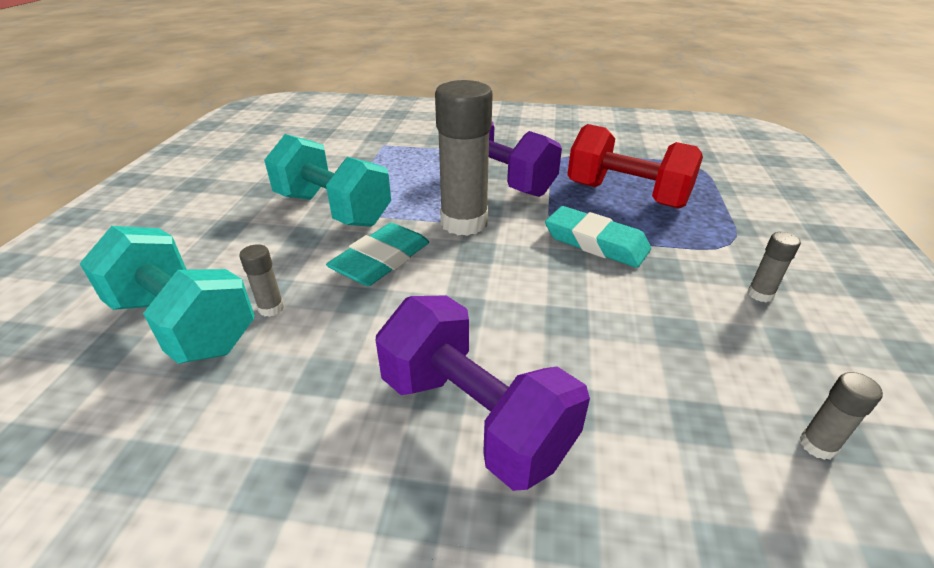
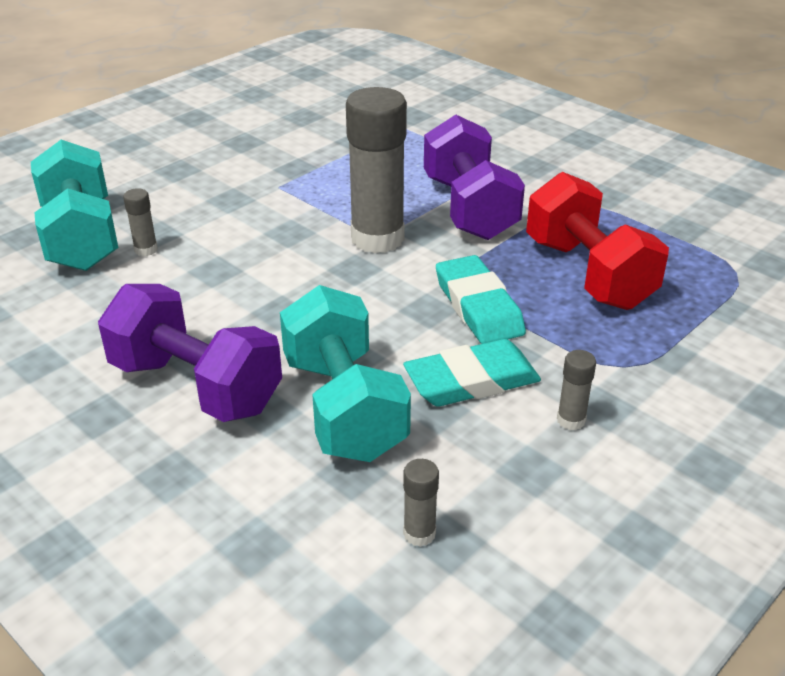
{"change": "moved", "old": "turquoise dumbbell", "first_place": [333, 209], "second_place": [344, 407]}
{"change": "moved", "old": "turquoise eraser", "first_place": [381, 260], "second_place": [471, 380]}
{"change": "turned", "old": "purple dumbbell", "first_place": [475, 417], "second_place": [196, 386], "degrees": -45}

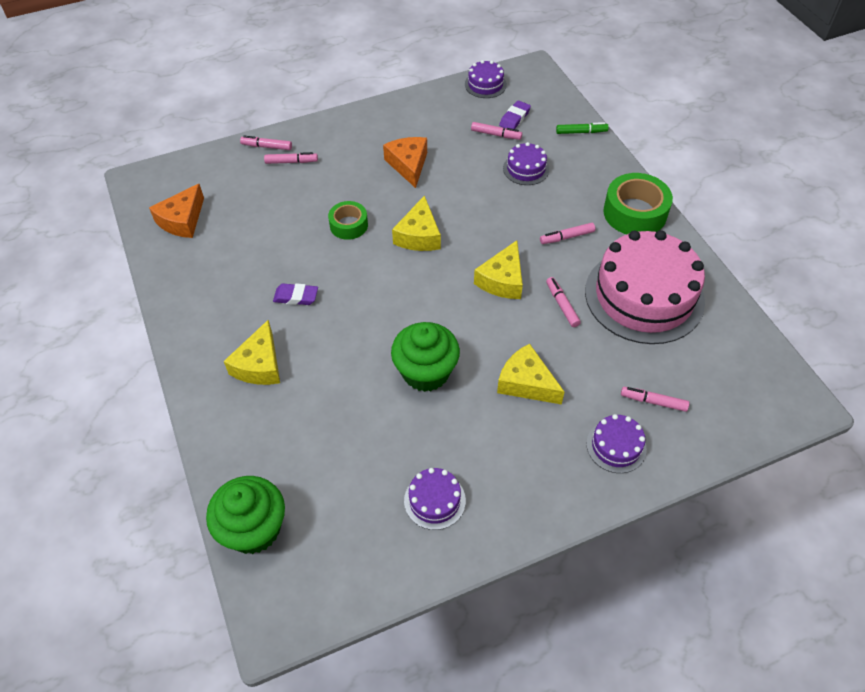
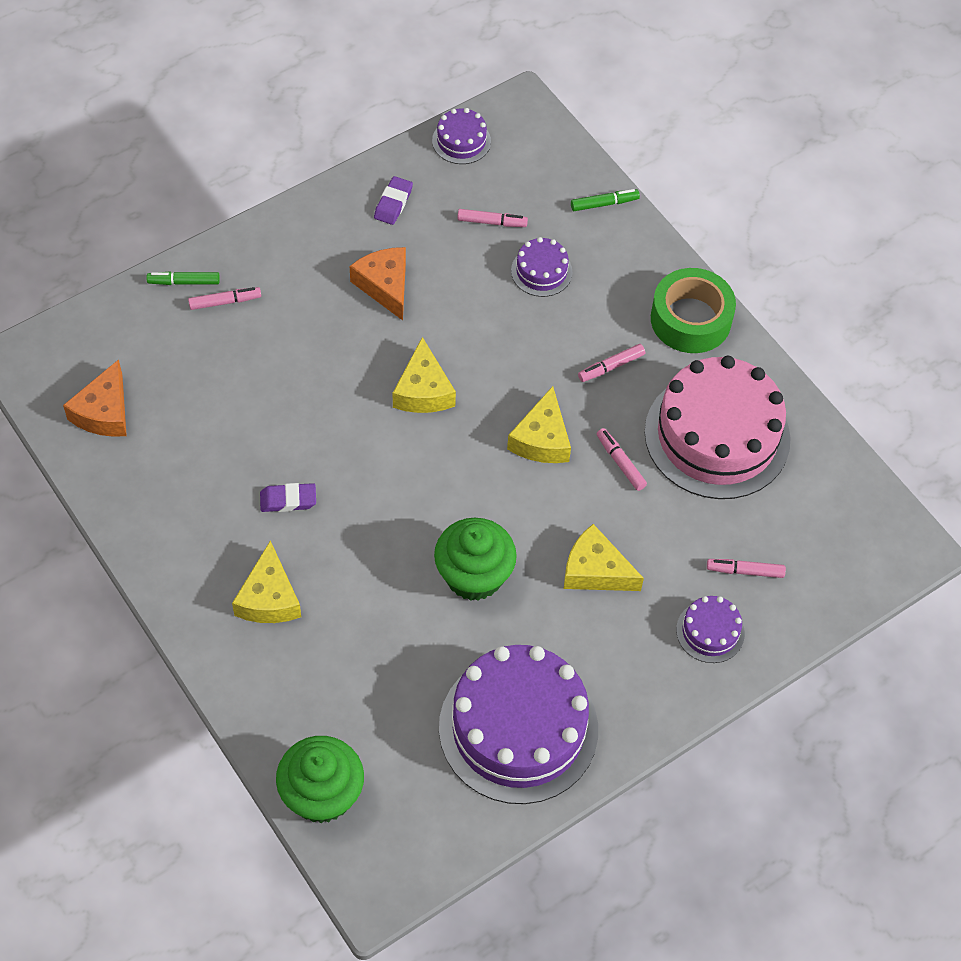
{"change": "removed", "old": "green tape", "first_place": [349, 225]}
{"change": "moved", "old": "purple eraser", "first_place": [514, 118], "second_place": [393, 203]}
{"change": "recoloured", "old": "pink marker", "new": "green marker", "first_place": [267, 146], "second_place": [184, 282]}
{"change": "resized", "old": "purple cake", "first_place": [434, 500], "second_place": [518, 728], "factor": 2.26}

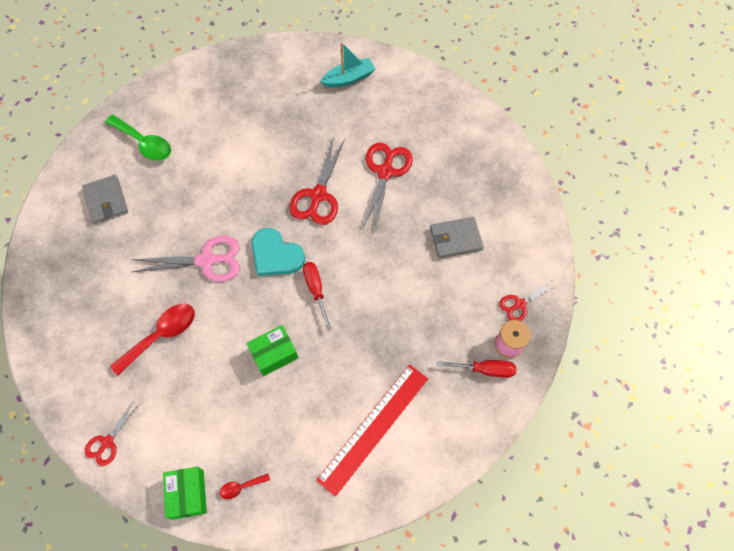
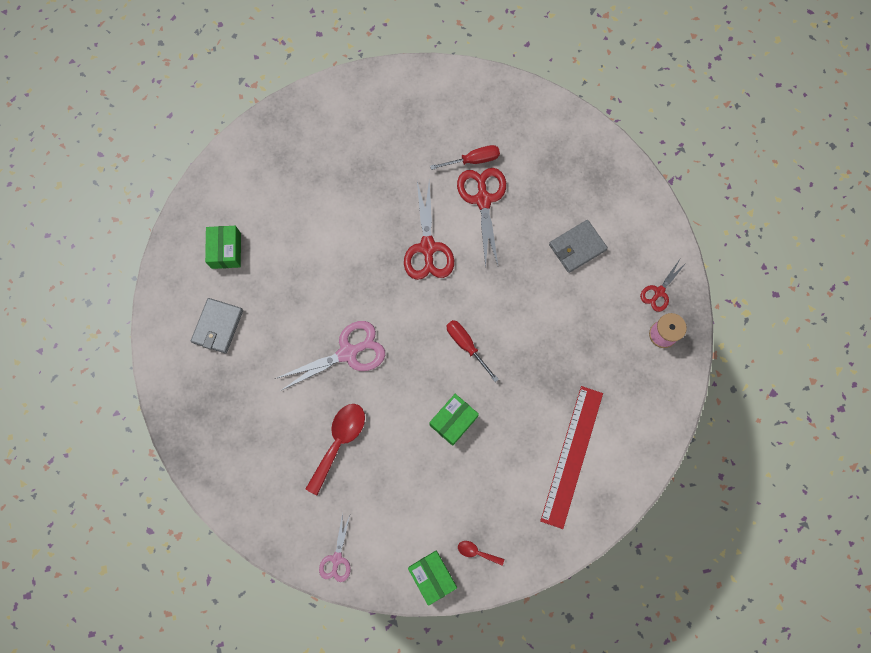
{"change": "removed", "old": "turquoise heart", "first_place": [276, 255]}
{"change": "removed", "old": "turquoise boat", "first_place": [348, 78]}
{"change": "moved", "old": "red screwdriver", "first_place": [484, 369], "second_place": [473, 160]}
{"change": "replaced", "old": "green spoon", "new": "green box", "first_place": [144, 143], "second_place": [226, 251]}
{"change": "recoloured", "old": "red scissors", "new": "pink scissors", "first_place": [107, 442], "second_place": [337, 559]}
{"change": "turned", "old": "grey wallet", "first_place": [106, 201], "second_place": [218, 326], "degrees": 60}
{"change": "turned", "old": "red spoon", "first_place": [241, 487], "second_place": [477, 552], "degrees": 60}

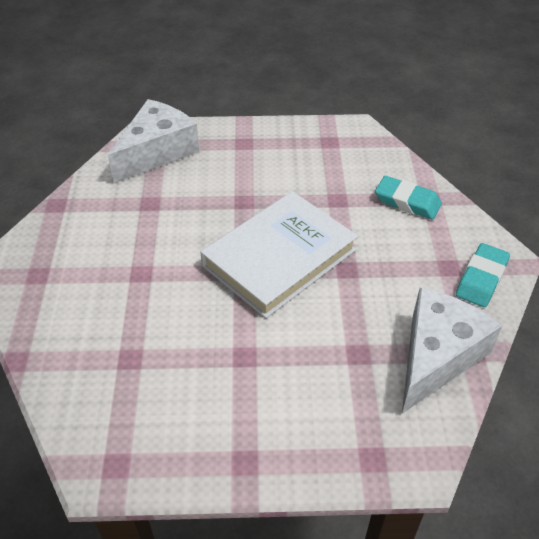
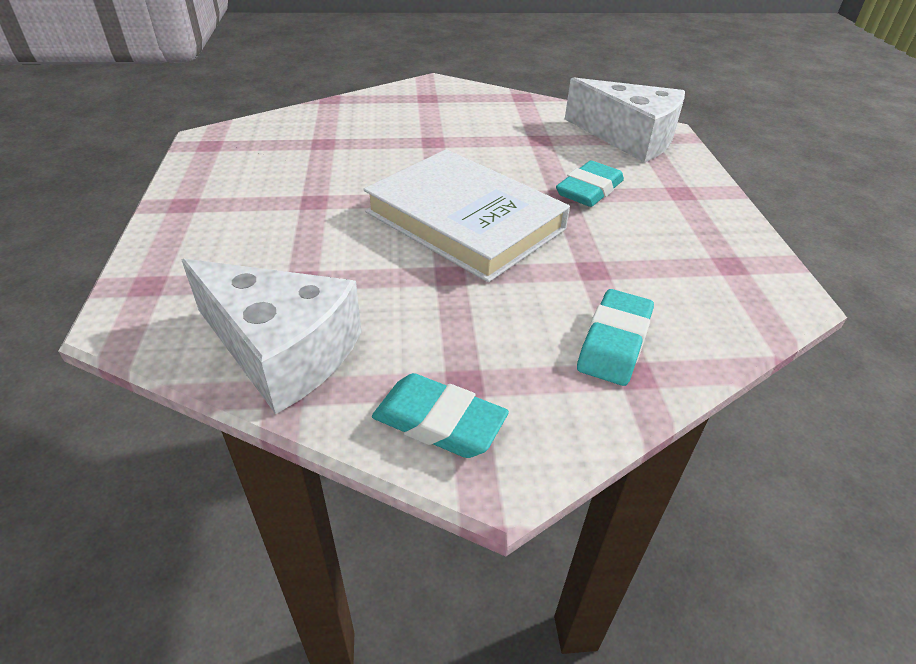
{"change": "added", "new": "turquoise eraser", "second_place": [589, 190]}

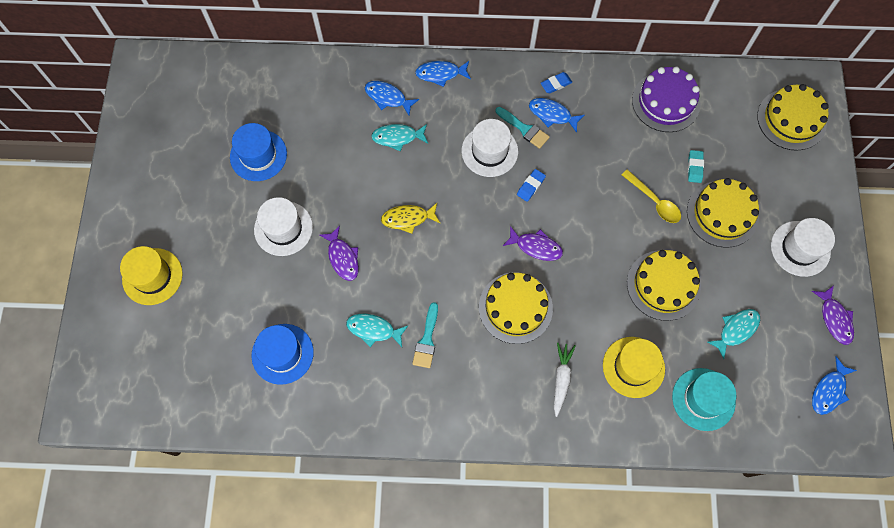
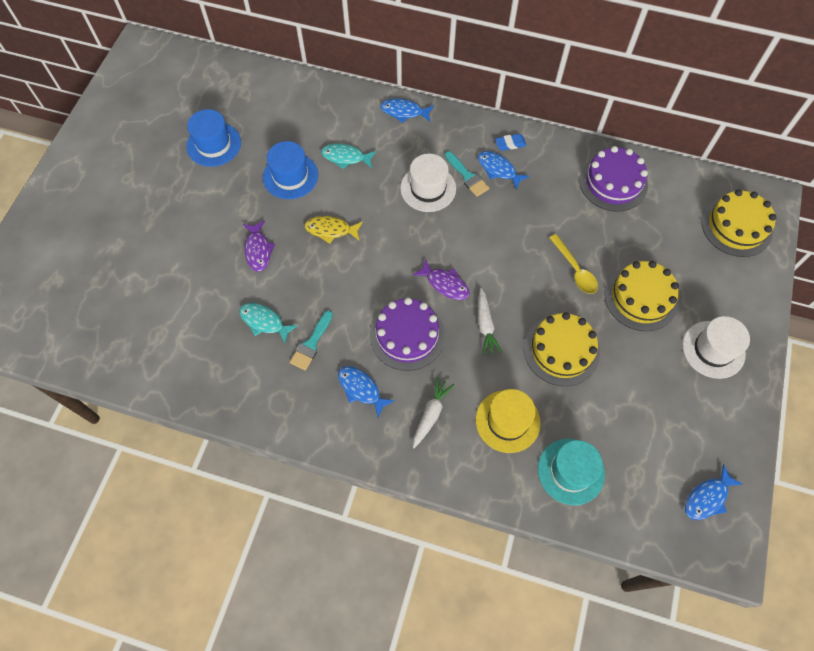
{"change": "removed", "old": "yellow hat", "first_place": [152, 276]}
{"change": "removed", "old": "white hat", "first_place": [283, 228]}
{"change": "removed", "old": "blue eraser", "first_place": [530, 186]}
{"change": "removed", "old": "turquoise eraser", "first_place": [694, 167]}
{"change": "removed", "old": "turquoise fish", "first_place": [736, 330]}
{"change": "removed", "old": "purple fish", "first_place": [834, 319]}
{"change": "added", "new": "white carrot", "second_place": [485, 325]}
{"change": "moved", "old": "blue hat", "first_place": [282, 354], "second_place": [290, 176]}
{"change": "moved", "old": "blue fish", "first_place": [388, 97], "second_place": [361, 389]}
{"change": "recoloured", "old": "yellow cake", "new": "purple cake", "first_place": [515, 307], "second_place": [407, 335]}

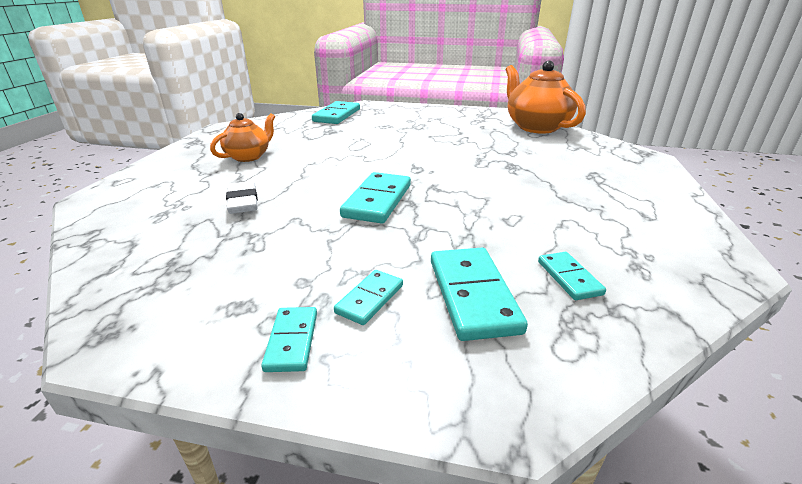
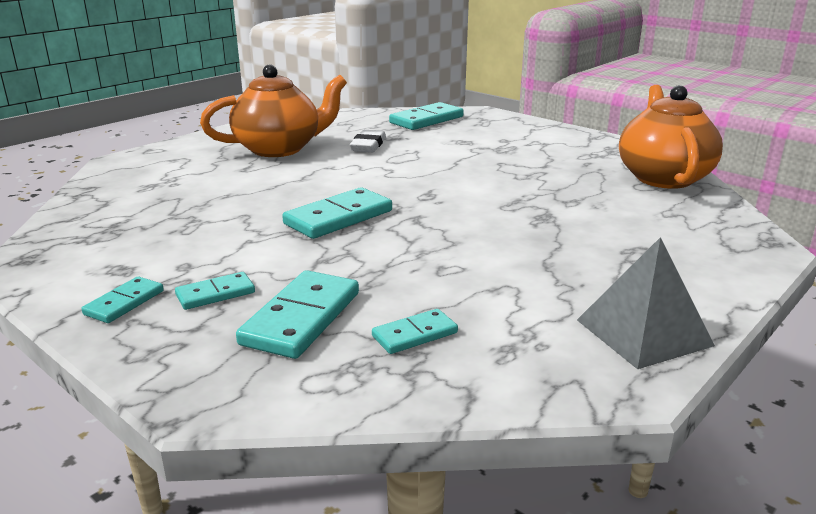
{"change": "added", "new": "grey pyramid", "second_place": [643, 332]}
{"change": "moved", "old": "white eraser", "first_place": [243, 202], "second_place": [368, 145]}
{"change": "turned", "old": "turquoise domino", "first_place": [569, 278], "second_place": [414, 334], "degrees": 45}
{"change": "resized", "old": "orange teapot", "first_place": [248, 156], "second_place": [279, 149], "factor": 1.7}

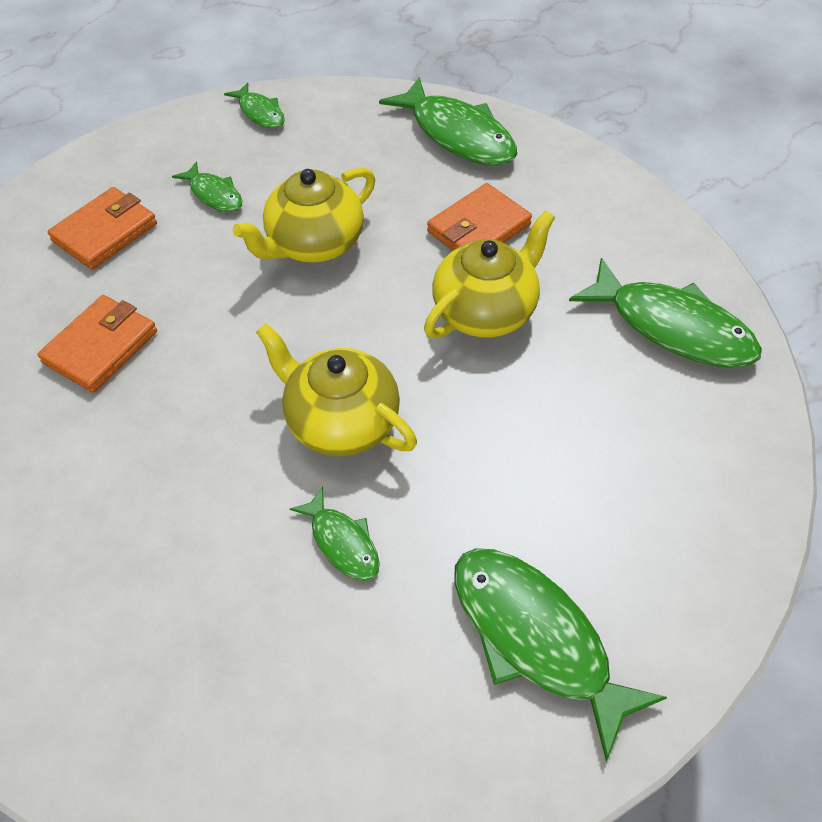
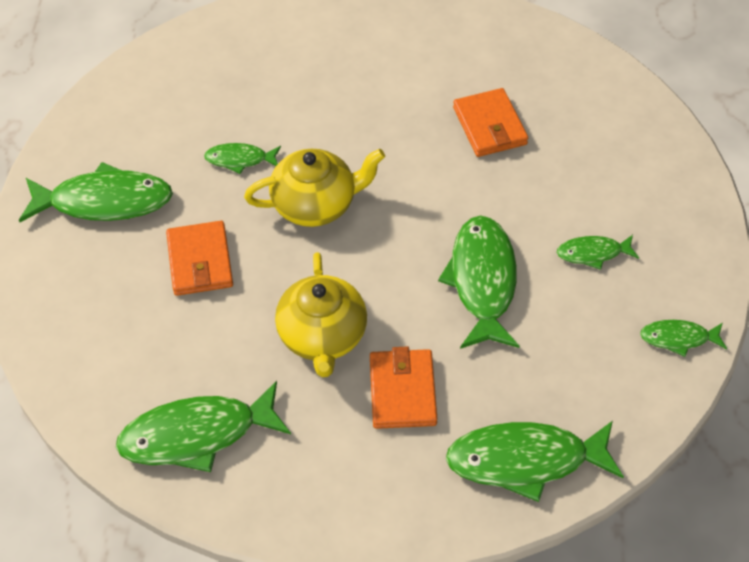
{"change": "moved", "old": "orange wallet", "first_place": [105, 232], "second_place": [200, 261]}
{"change": "replaced", "old": "yellow teapot", "new": "green fish", "first_place": [314, 244], "second_place": [482, 281]}

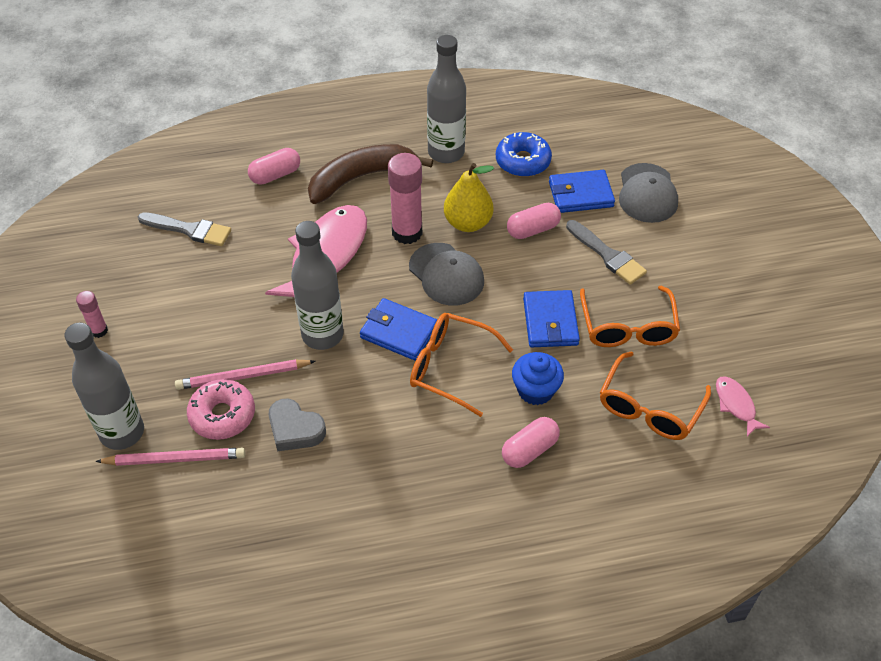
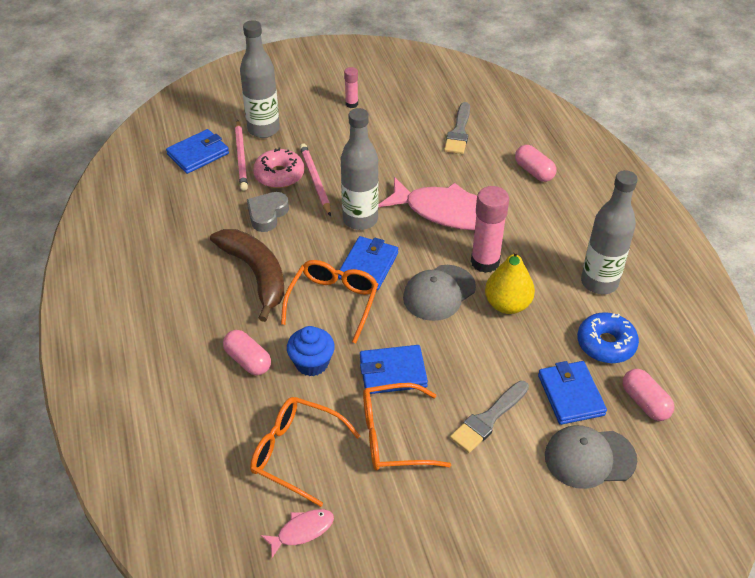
{"change": "added", "new": "blue wallet", "second_place": [198, 154]}
{"change": "moved", "old": "brown banana", "first_place": [361, 177], "second_place": [256, 274]}
{"change": "moved", "old": "pink capsule", "first_place": [533, 229], "second_place": [645, 402]}

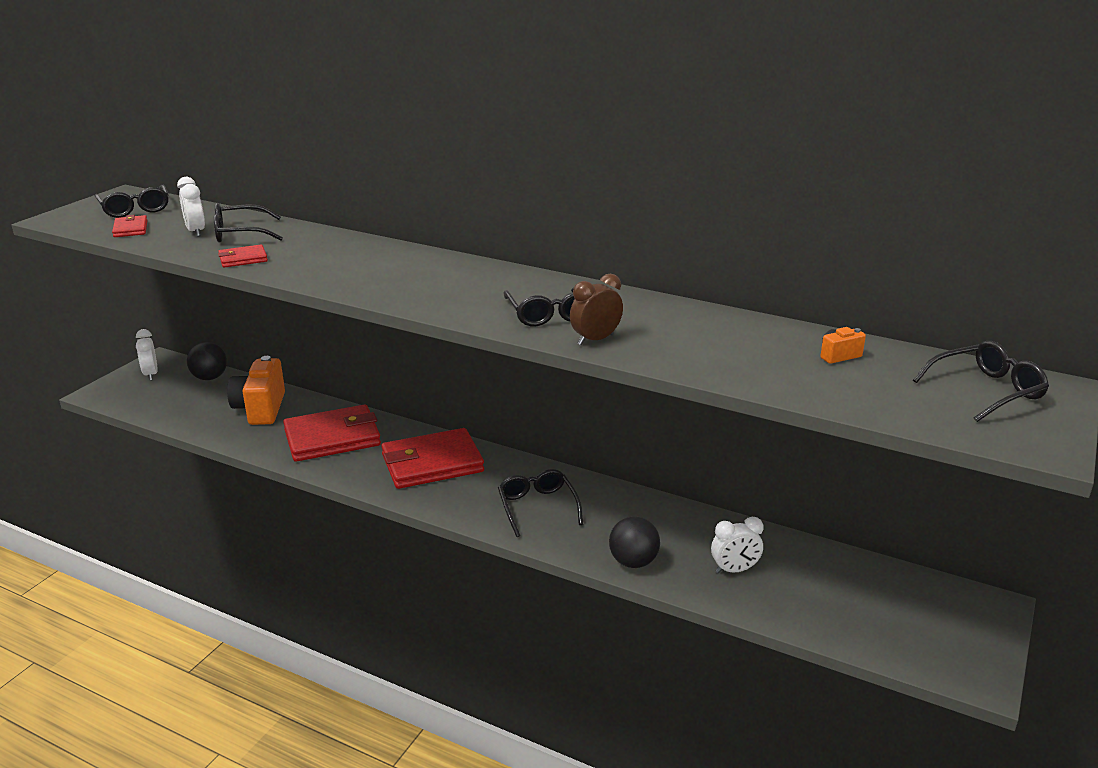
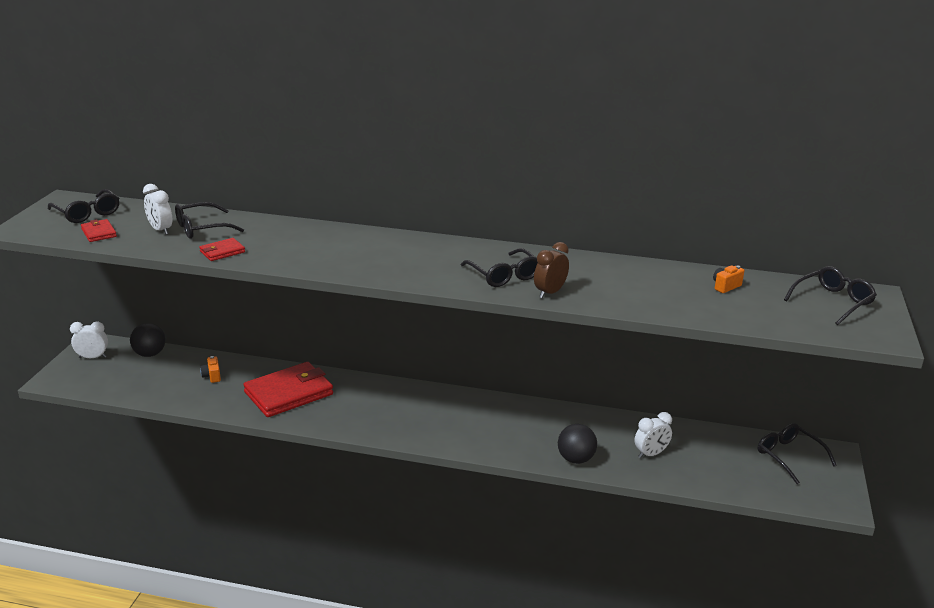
{"change": "removed", "old": "red wallet", "first_place": [432, 463]}
{"change": "moved", "old": "black glasses", "first_place": [537, 507], "second_place": [789, 457]}
{"change": "turned", "old": "white clock", "first_place": [151, 374], "second_place": [93, 357], "degrees": 120}
{"change": "resized", "old": "orange camera", "first_place": [260, 409], "second_place": [212, 376], "factor": 0.44}

